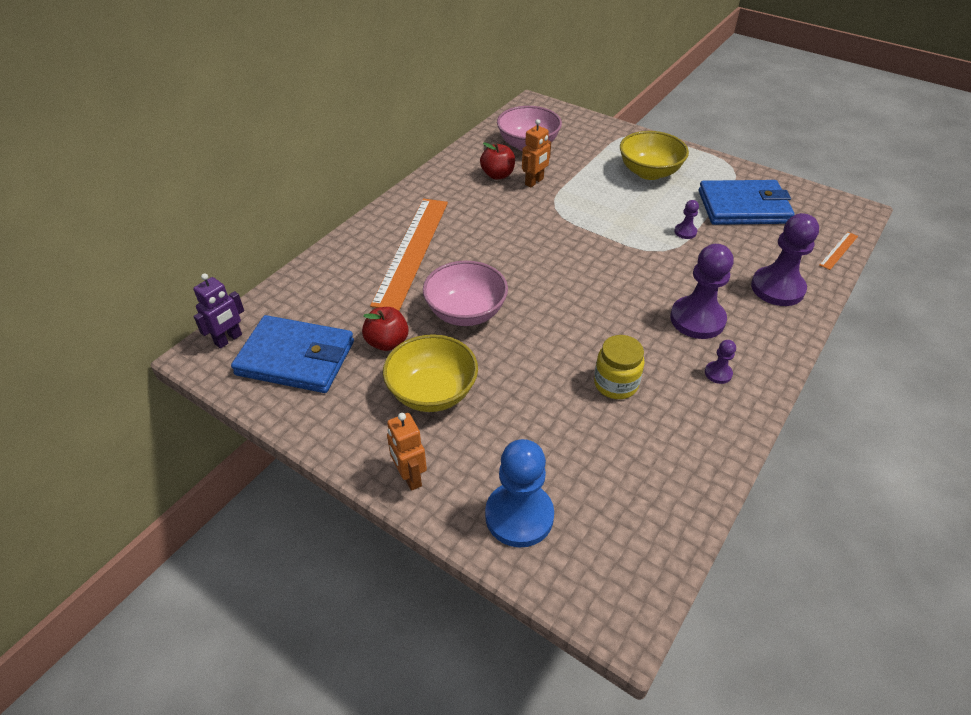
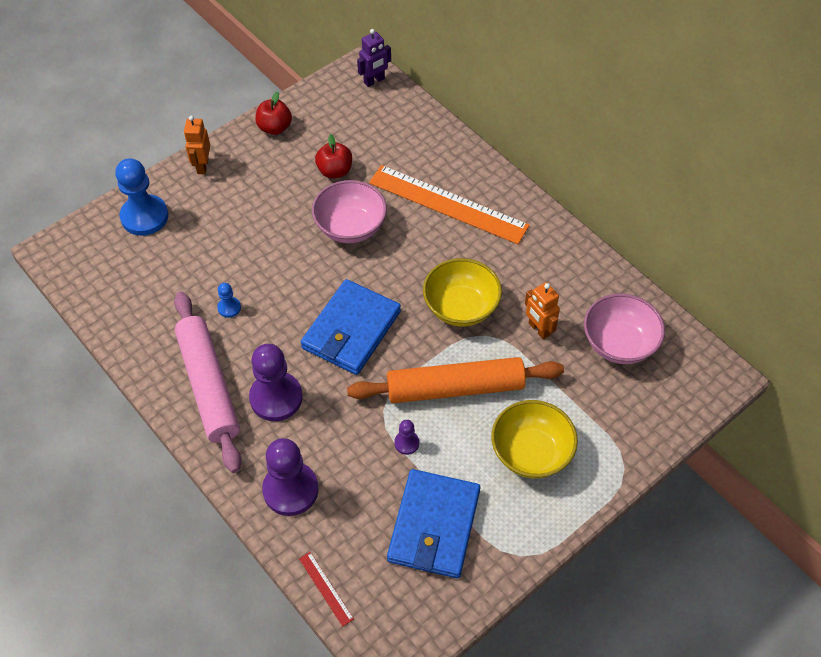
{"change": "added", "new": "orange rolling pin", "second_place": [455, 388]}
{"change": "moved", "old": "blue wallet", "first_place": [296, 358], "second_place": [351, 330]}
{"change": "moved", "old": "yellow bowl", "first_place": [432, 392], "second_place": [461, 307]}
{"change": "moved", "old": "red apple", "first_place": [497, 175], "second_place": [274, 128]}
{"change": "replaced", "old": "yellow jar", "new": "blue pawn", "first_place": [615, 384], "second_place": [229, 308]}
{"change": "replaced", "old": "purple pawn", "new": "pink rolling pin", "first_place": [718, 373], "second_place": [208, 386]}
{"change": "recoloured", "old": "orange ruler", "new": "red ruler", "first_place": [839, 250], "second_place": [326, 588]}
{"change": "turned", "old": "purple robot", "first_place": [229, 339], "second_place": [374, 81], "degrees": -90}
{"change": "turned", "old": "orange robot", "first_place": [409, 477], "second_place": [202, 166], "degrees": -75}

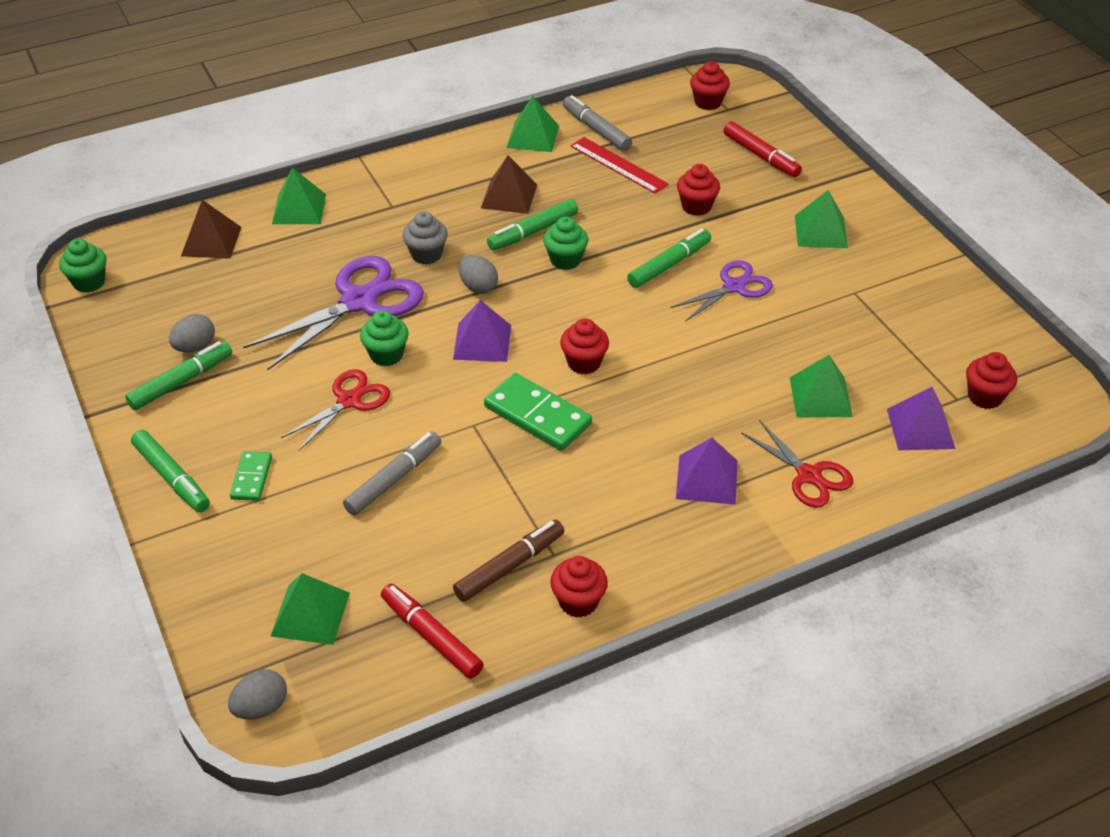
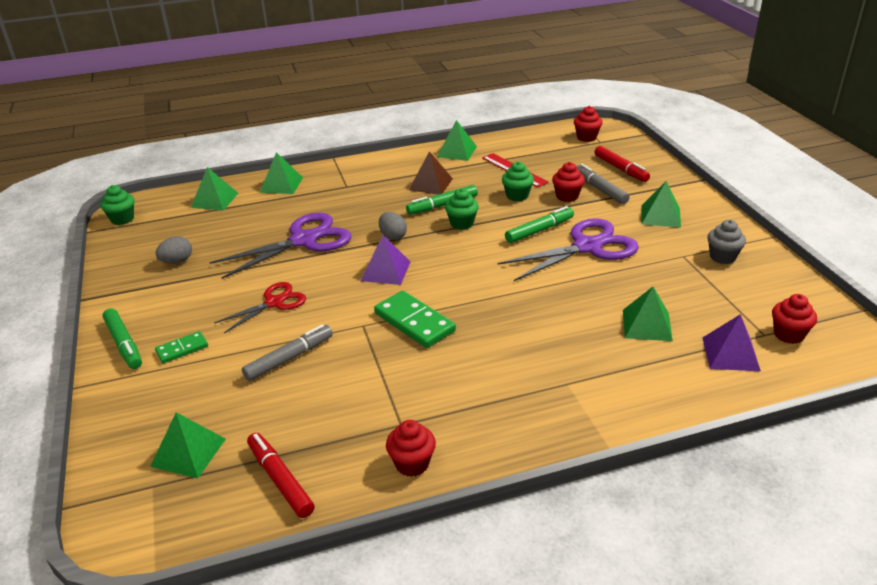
{"change": "removed", "old": "green marker", "first_place": [181, 382]}
{"change": "removed", "old": "grey egg", "first_place": [261, 707]}
{"change": "removed", "old": "brown marker", "first_place": [509, 566]}
{"change": "removed", "old": "red cupcake", "first_place": [584, 363]}
{"change": "removed", "old": "purple pyramid", "first_place": [706, 479]}
{"change": "removed", "old": "red scissors", "first_place": [809, 475]}
{"change": "moved", "old": "green cupcake", "first_place": [386, 355], "second_place": [517, 196]}
{"change": "moved", "old": "grey cupcake", "first_place": [426, 254], "second_place": [722, 257]}
{"change": "moved", "old": "grey marker", "first_place": [596, 129], "second_place": [600, 189]}
{"change": "recoloured", "old": "brown pyramid", "new": "green pyramid", "first_place": [211, 241], "second_place": [214, 200]}
{"change": "turned", "old": "green domino", "first_place": [251, 478], "second_place": [182, 349], "degrees": 45}
{"change": "resized", "old": "purple scissors", "first_place": [734, 287], "second_place": [587, 247], "factor": 1.68}

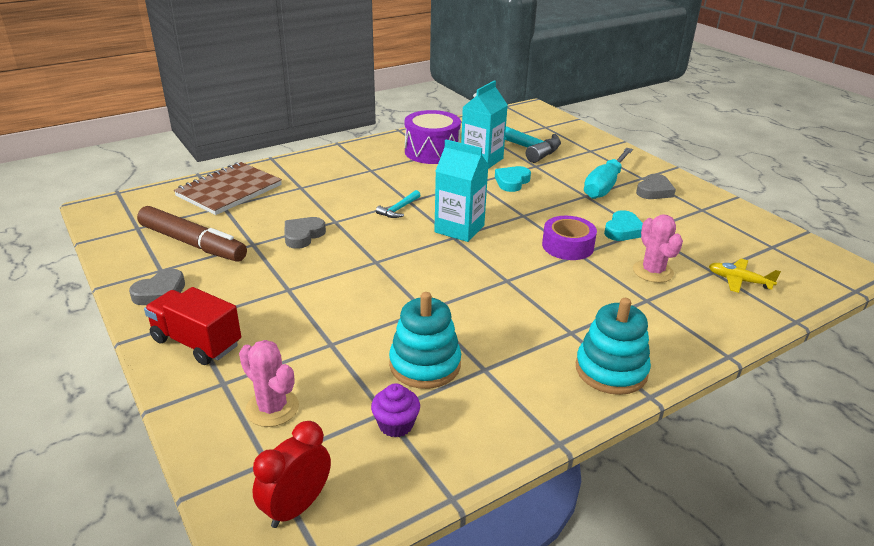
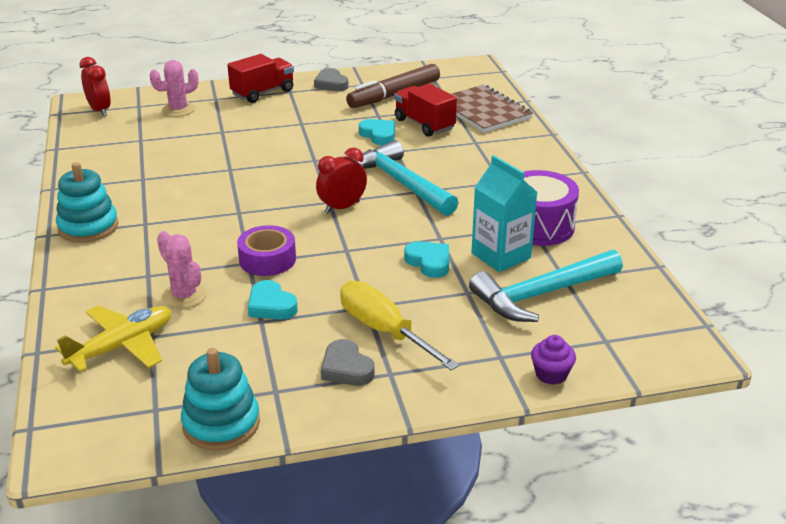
{"change": "added", "new": "red truck", "second_place": [424, 124]}
{"change": "moved", "old": "purple cupcake", "first_place": [396, 425], "second_place": [551, 374]}
{"change": "moved", "old": "turquoise stacking toy", "first_place": [425, 364], "second_place": [221, 423]}
{"change": "replaced", "old": "turquoise carton", "new": "red clock", "first_place": [459, 229], "second_place": [342, 207]}
{"change": "recoloured", "old": "grey heart", "new": "turquoise heart", "first_place": [303, 235], "second_place": [379, 135]}
{"change": "recoloured", "old": "turquoise screwdriver", "new": "yellow screwdriver", "first_place": [605, 185], "second_place": [385, 331]}
{"change": "turned", "old": "pink cactus", "first_place": [652, 271], "second_place": [184, 296], "degrees": 45}
{"change": "resized", "old": "turquoise hammer", "first_place": [399, 209], "second_place": [401, 183], "factor": 2.31}
{"change": "resized", "old": "yellow plane", "first_place": [739, 281], "second_place": [122, 346], "factor": 1.62}

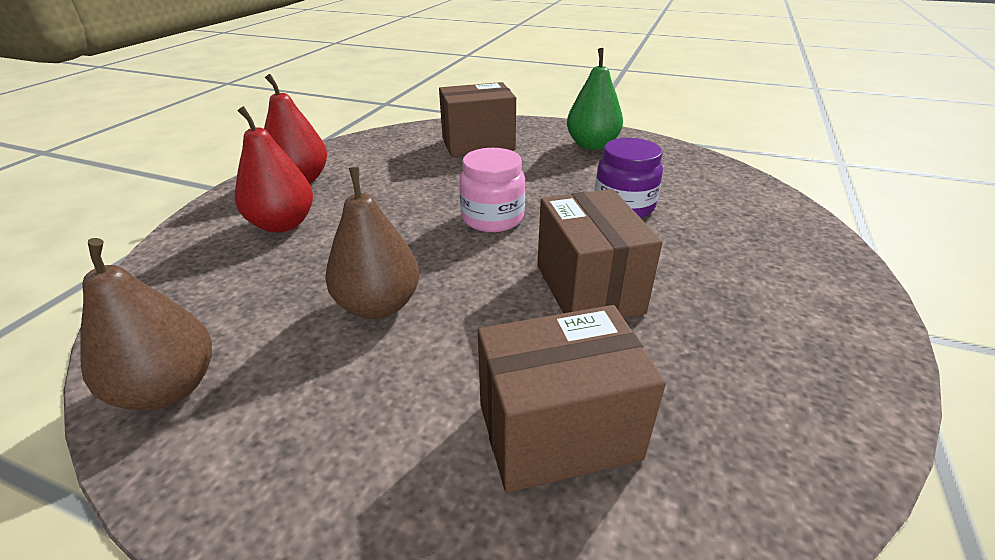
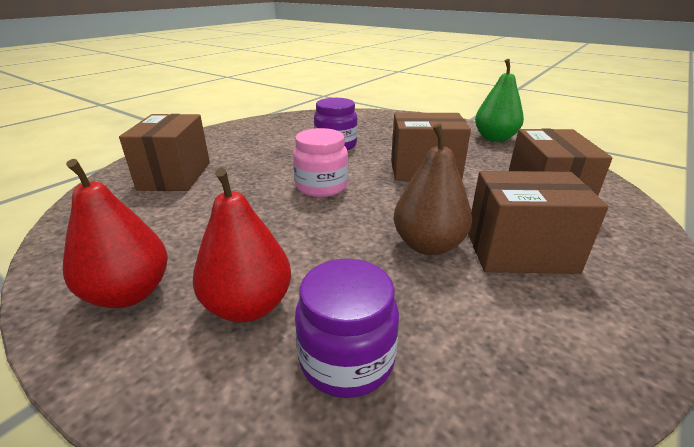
{"change": "removed", "old": "brown pear", "first_place": [169, 388]}
{"change": "added", "new": "purple jar", "second_place": [347, 359]}
{"change": "added", "new": "brown box", "second_place": [520, 251]}
{"change": "moved", "old": "green pear", "first_place": [592, 145], "second_place": [494, 138]}

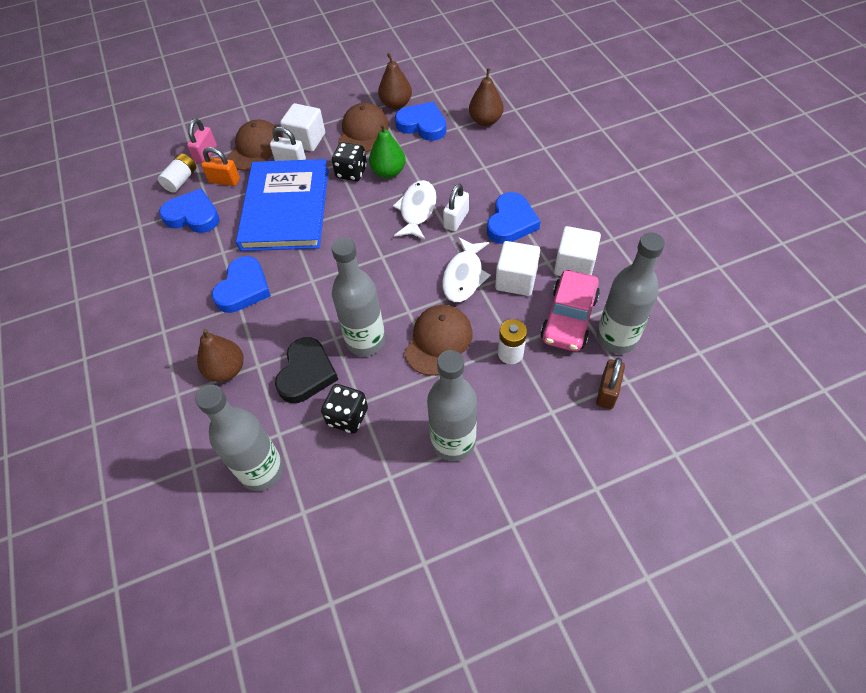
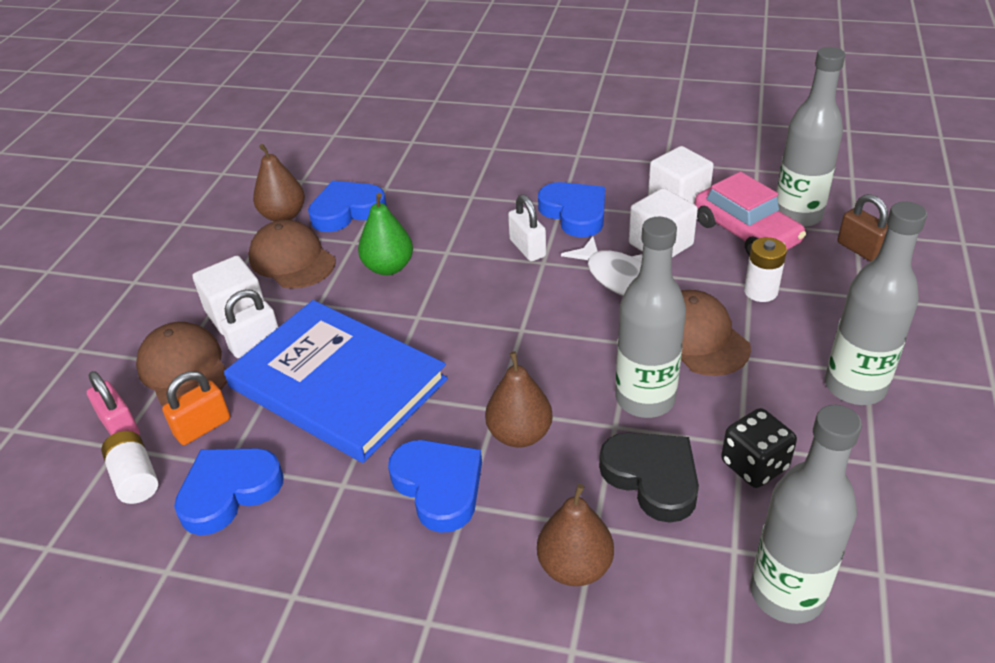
{"change": "removed", "old": "black dice", "first_place": [351, 172]}
{"change": "removed", "old": "white fish", "first_place": [417, 210]}
{"change": "moved", "old": "brown pear", "first_place": [485, 121], "second_place": [519, 434]}

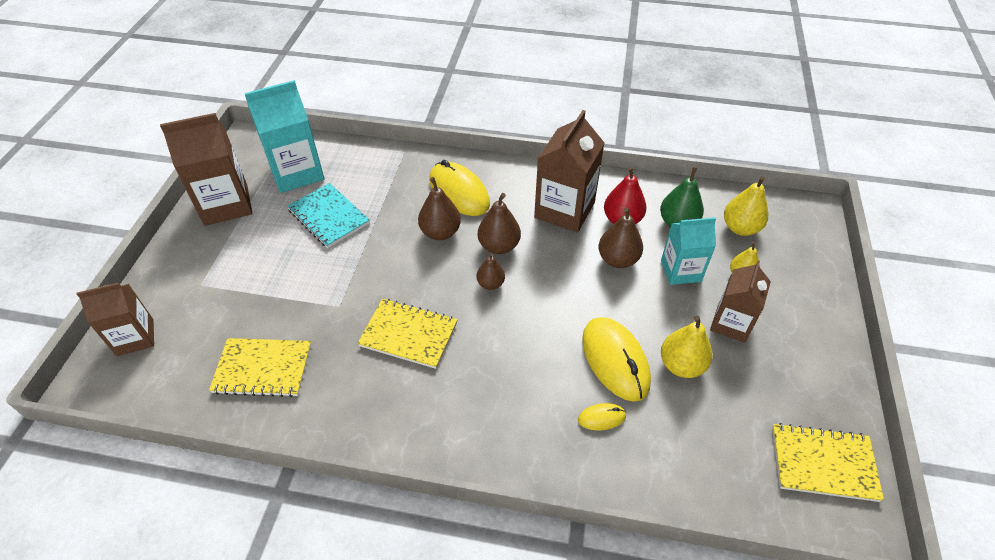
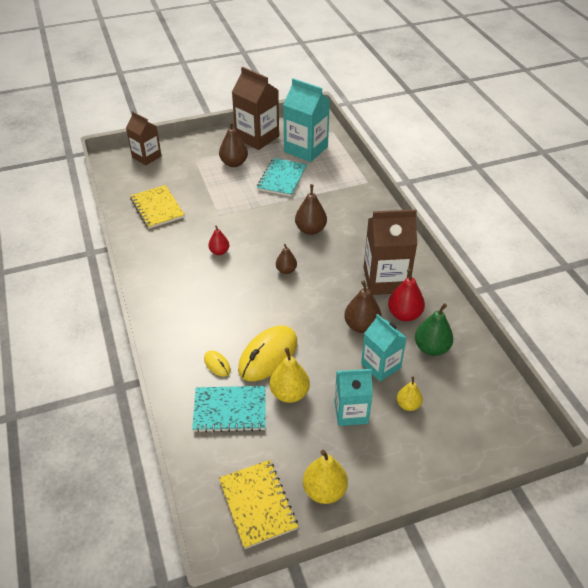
{"change": "removed", "old": "yellow mouse", "first_place": [459, 192]}
{"change": "added", "new": "turquoise notebook", "second_place": [230, 410]}
{"change": "moved", "old": "brown pear", "first_place": [499, 246], "second_place": [234, 163]}
{"change": "moved", "old": "yellow pear", "first_place": [740, 228], "second_place": [324, 490]}
{"change": "replaced", "old": "yellow notebook", "new": "red pear", "first_place": [409, 334], "second_place": [219, 252]}
{"change": "recoloured", "old": "brown carton", "new": "turquoise carton", "first_place": [731, 323], "second_place": [351, 412]}

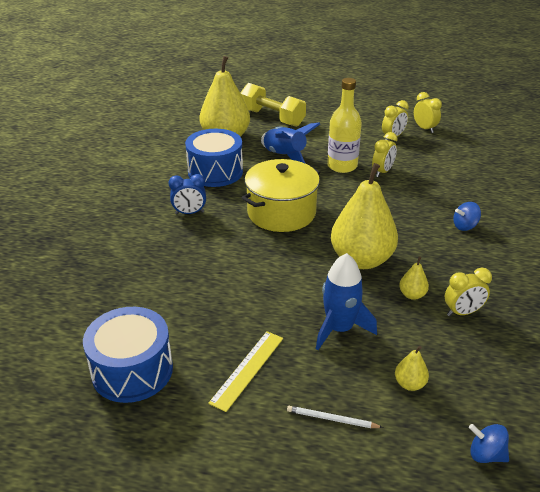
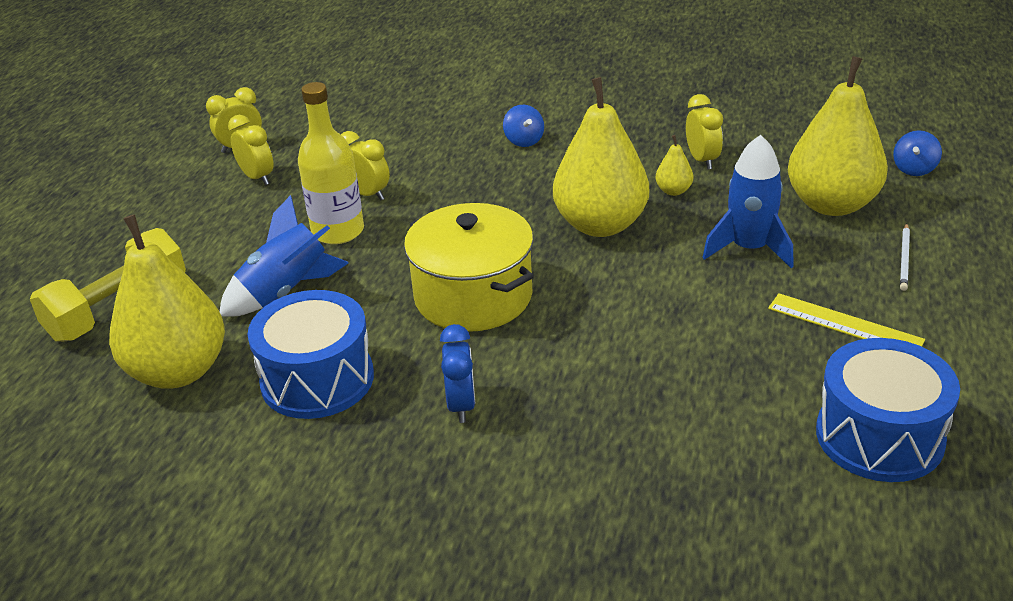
{"change": "resized", "old": "yellow pear", "first_place": [409, 384], "second_place": [832, 204], "factor": 2.44}

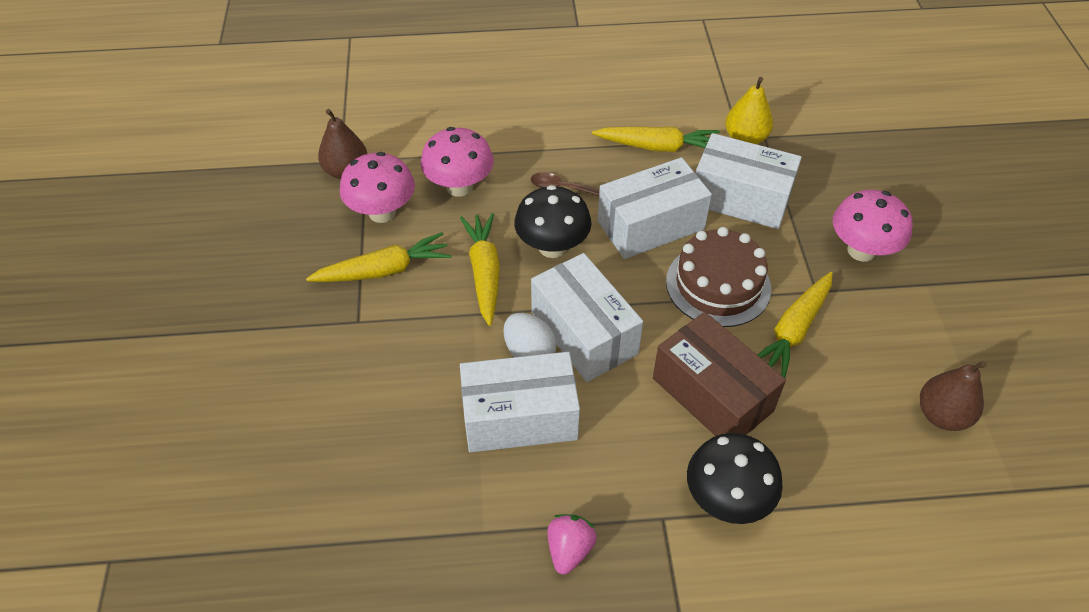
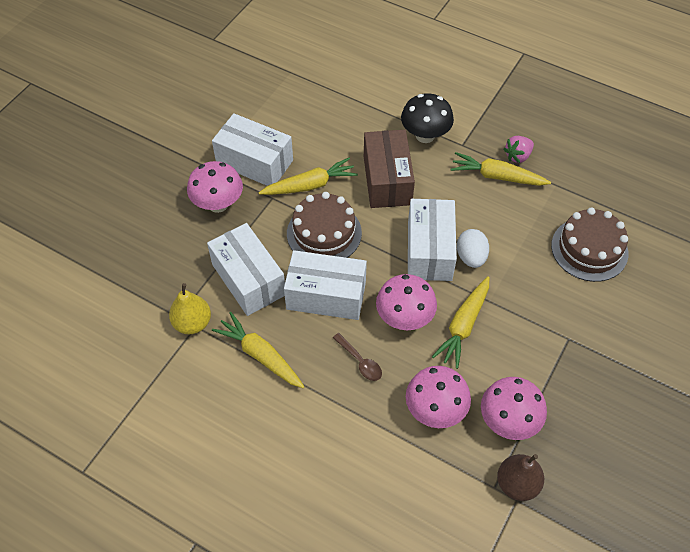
{"change": "removed", "old": "brown pear", "first_place": [942, 415]}
{"change": "added", "new": "brown cake", "second_place": [589, 249]}
{"change": "moved", "old": "yellow carrot", "first_place": [384, 270], "second_place": [497, 176]}
{"change": "moved", "old": "white box", "first_place": [520, 417], "second_place": [254, 162]}
{"change": "recoloured", "old": "black mushroom", "new": "pink mushroom", "first_place": [552, 247], "second_place": [404, 318]}

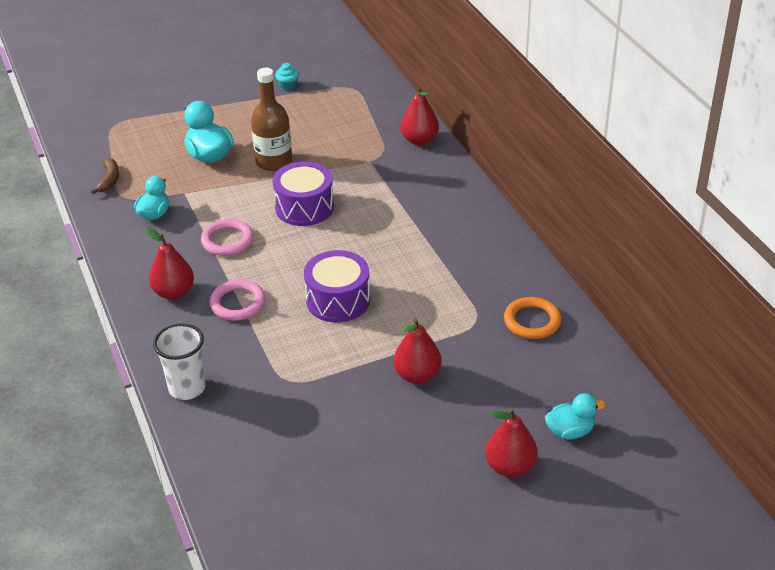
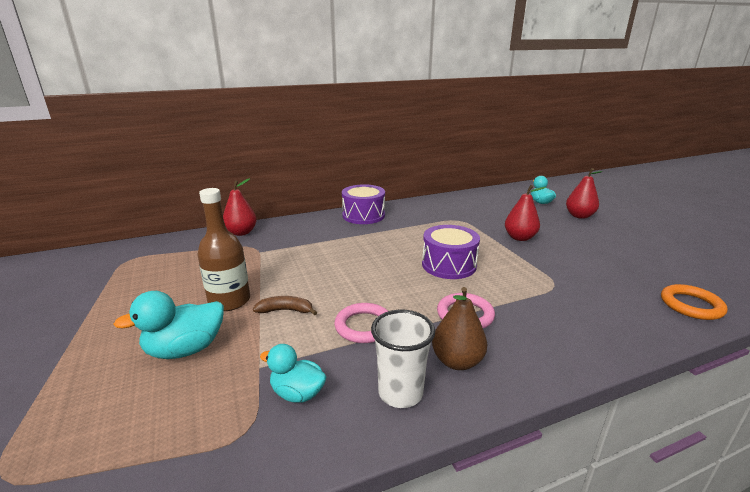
{"change": "removed", "old": "turquoise cupcake", "first_place": [288, 86]}
{"change": "moved", "old": "brown banana", "first_place": [109, 180], "second_place": [286, 310]}
{"change": "moved", "old": "white cup", "first_place": [187, 388], "second_place": [400, 393]}
{"change": "moved", "old": "purple drum", "first_place": [304, 207], "second_place": [363, 215]}
{"change": "moved", "old": "orange ring", "first_place": [532, 321], "second_place": [691, 305]}
{"change": "recoloured", "old": "red pear", "new": "brown pear", "first_place": [174, 292], "second_place": [457, 361]}

